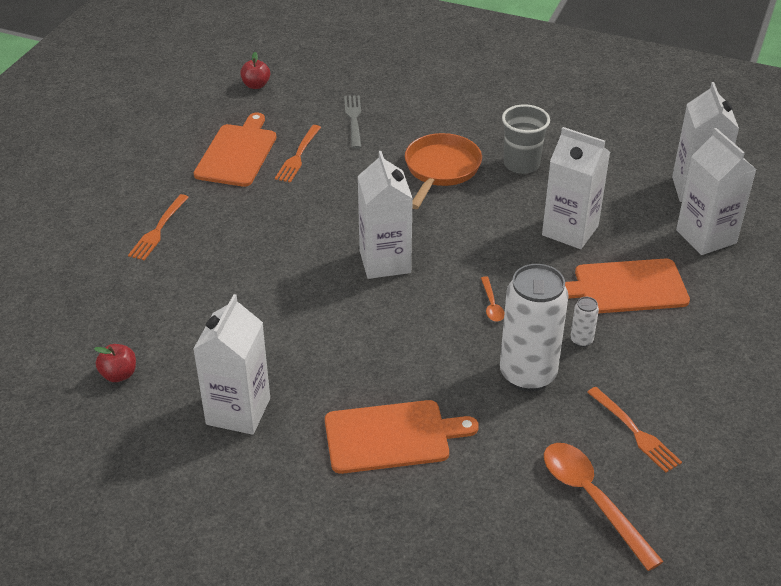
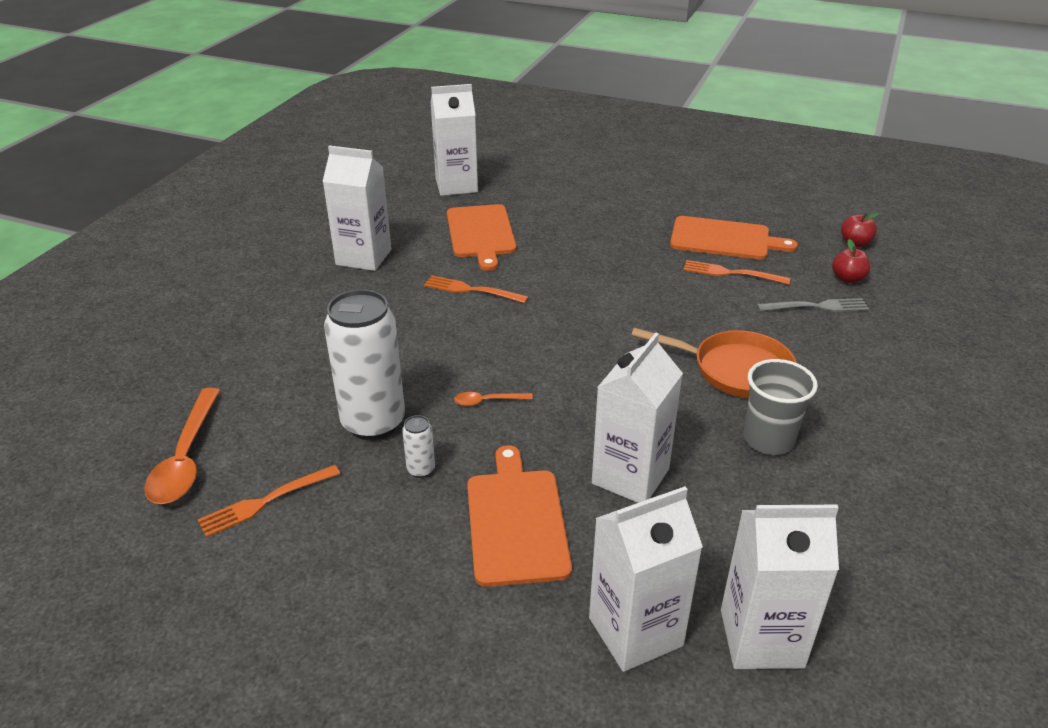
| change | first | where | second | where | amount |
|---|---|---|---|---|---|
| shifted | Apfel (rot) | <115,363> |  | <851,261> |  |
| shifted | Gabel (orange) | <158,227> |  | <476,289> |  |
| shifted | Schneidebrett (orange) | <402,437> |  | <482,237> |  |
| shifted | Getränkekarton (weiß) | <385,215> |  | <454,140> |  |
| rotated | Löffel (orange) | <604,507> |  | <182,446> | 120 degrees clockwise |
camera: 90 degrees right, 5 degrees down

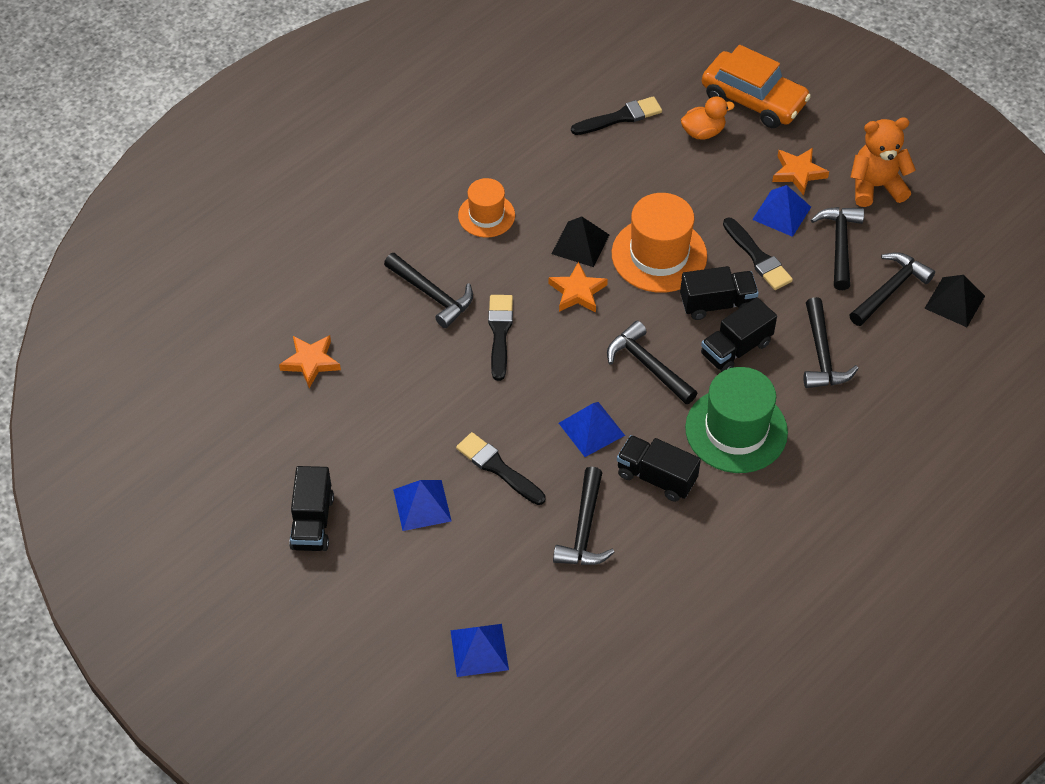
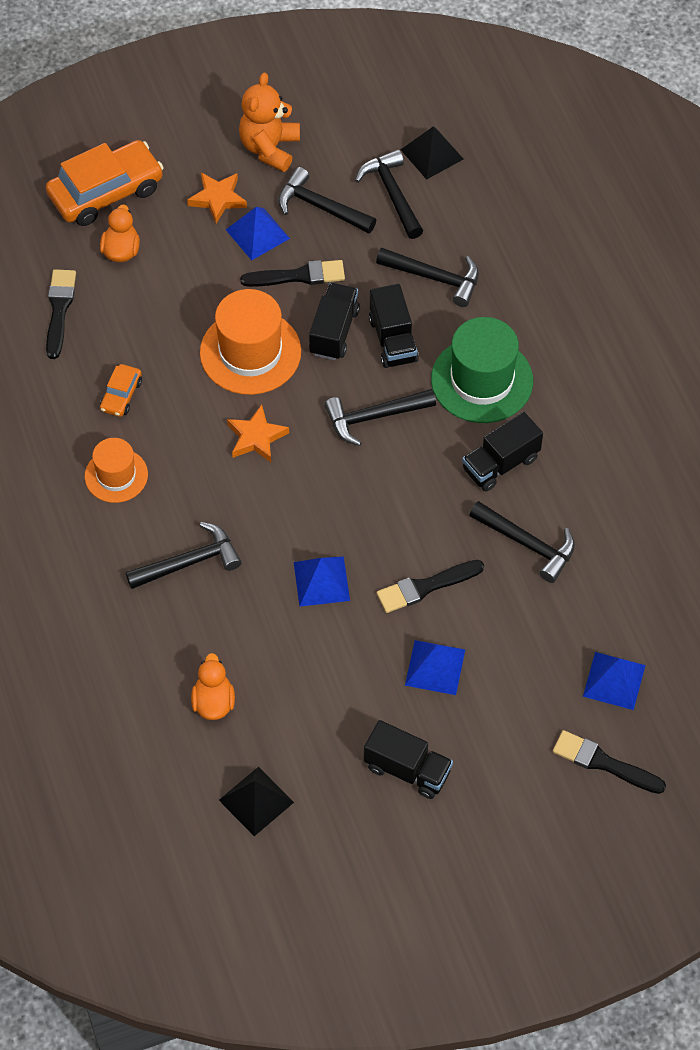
| change | first | where | second | where | amount |
|---|---|---|---|---|---|
| swapped | Stern (orange) | <310,361> | Ente (orange) | <213,686> |  |
| shifted | Pinsel (schwarz) | <500,338> |  | <609,762> |  |
| shifted | Pyramide (schwarz) | <580,241> |  | <256,801> |  |
| shifted | Pyramide (blau) | <592,429> |  | <322,582> |  |
| new |  |  | Auto (orange) | <121,390> |  |
camera: 65 degrees left, 5 degrees up

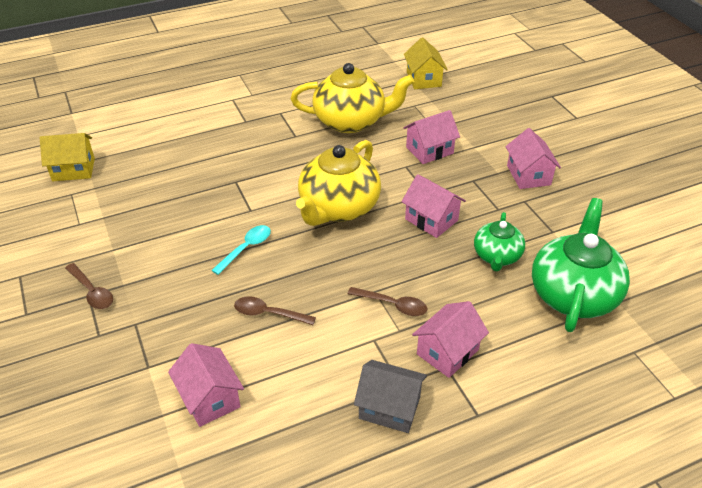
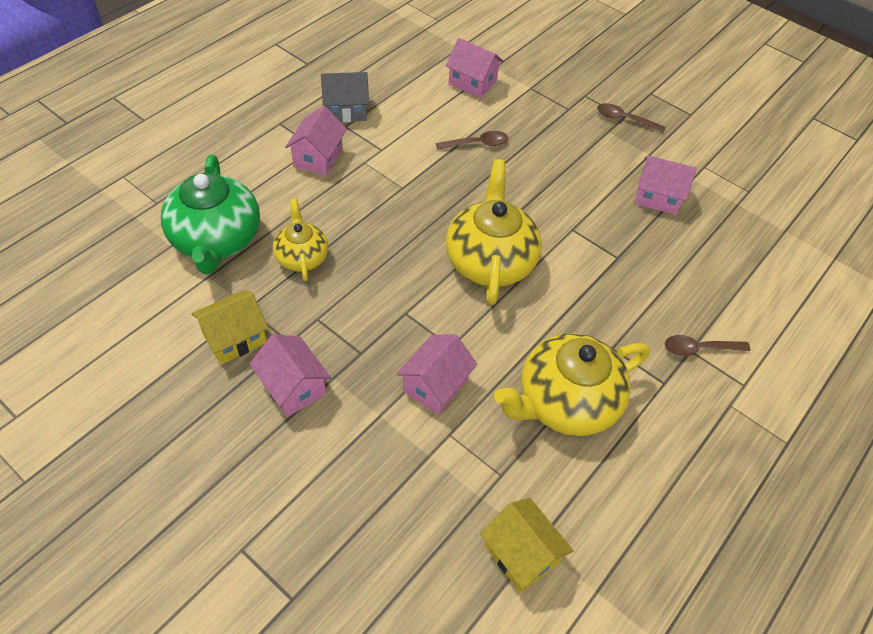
| change | first | where | second | where | amount |
|---|---|---|---|---|---|
| shifted | Haus (gelb) | <67,157> |  | <230,327> |  |
| gone | Löffel (türkis) | <241,250> |  |  |  |
| shifted | Löffel (braun) | <387,301> |  | <707,345> |  |
| shifted | Haus (rosa) | <433,206> |  | <666,185> |  |
| repainted | Teekanne (grün) | <499,241> | Teekanne (gelb) | <300,240> |  |
camera: 150 degrees right, 10 degrees up

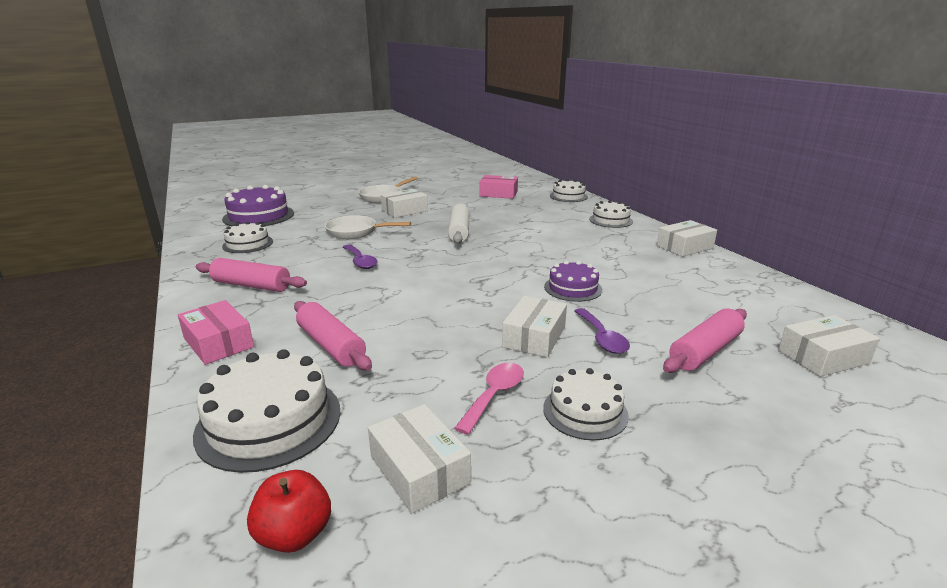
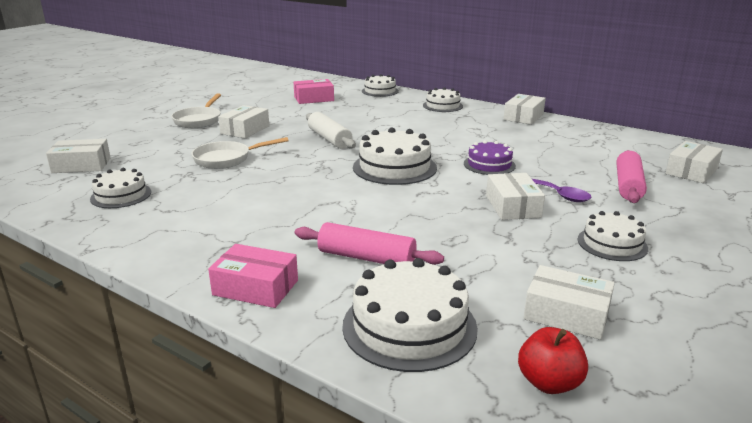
| change | first | where | second | where | amount |
|---|---|---|---|---|---|
| gone | Nudelholz (rosa) | <251,275> |  |  |  |
| swapped | Kuchen (lila) | <258,205> | Schachtel (weiß) | <78,156> |  |
| gone | Löffel (lila) | <360,256> |  |  |  |
| gone | Löffel (rosa) | <489,399> |  |  |  |
| new |  |  | Kuchen (weiß) | <395,156> |  |
camera: 30 degrees left, 0 degrees up

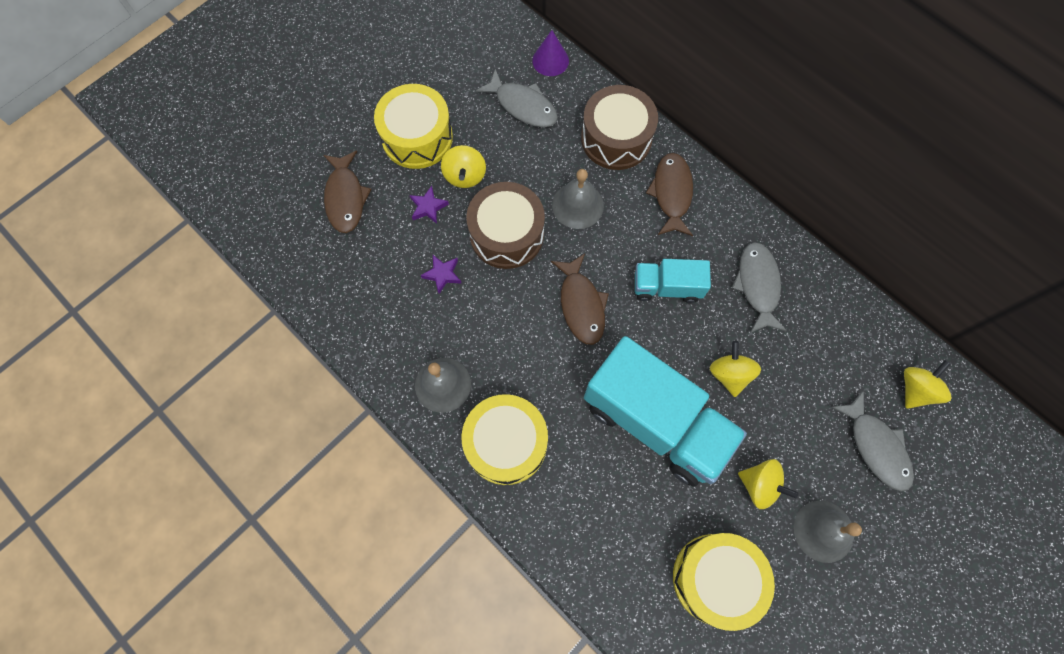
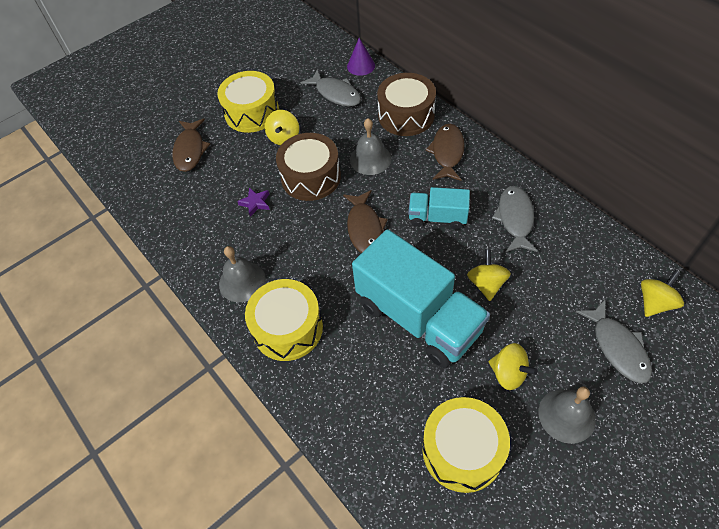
| change | first | where | second | where | amount |
|---|---|---|---|---|---|
| gone | Stern (lila) | <429,205> |  |  |  |
camera: 10 degrees right, 15 degrees down

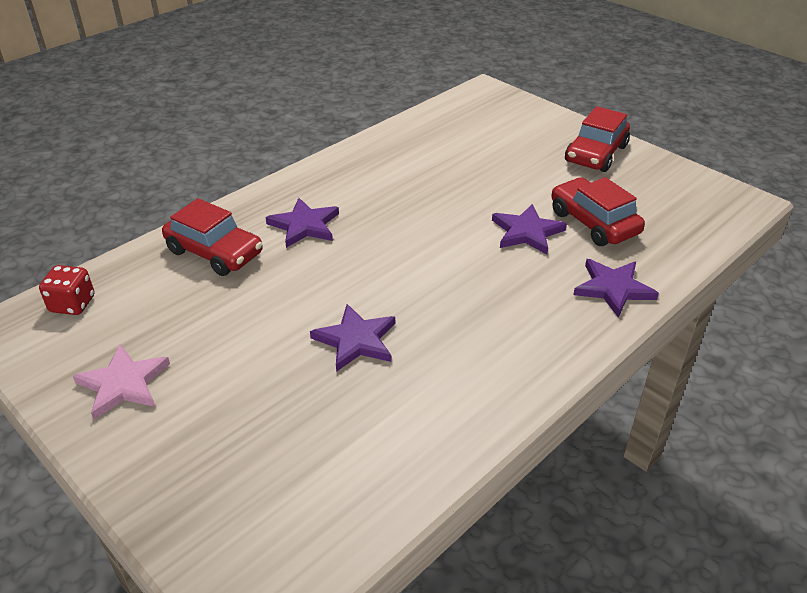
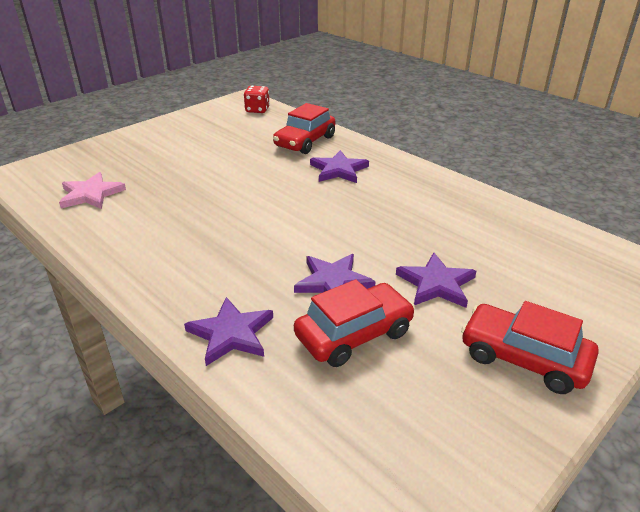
| change | first | where | second | where | amount |
|---|---|---|---|---|---|
| shifted | Stern (rosa) | <121,381> |  | <92,190> |  |
| shifted | Stern (lila) | <352,338> |  | <436,280> |  |
camera: 90 degrees right, 5 degrees down

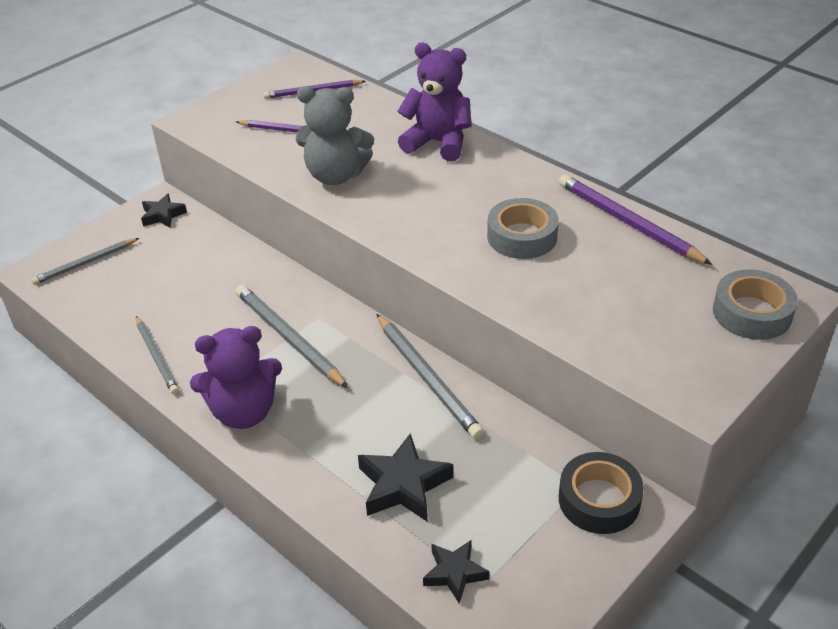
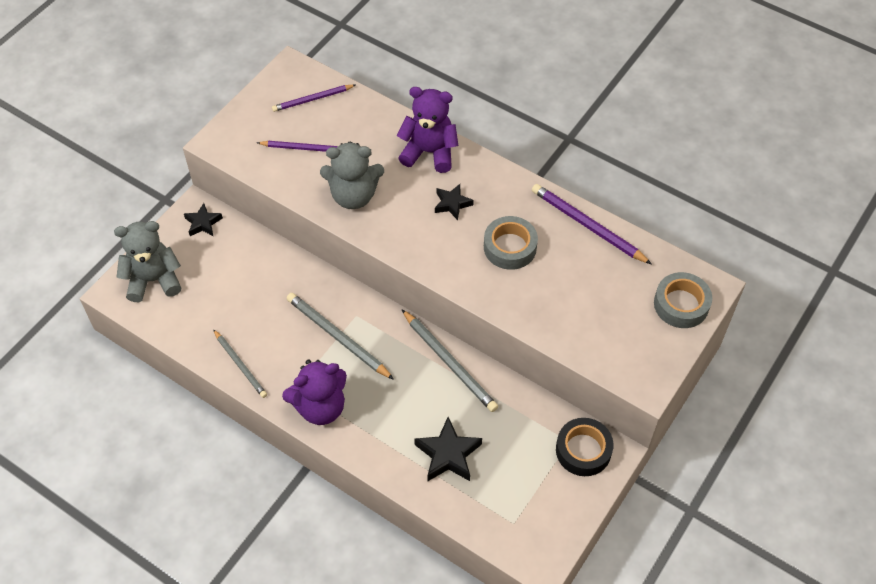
| change | first | where | second | where | amount |
|---|---|---|---|---|---|
| swapped | Bleistift (grau) | <85,261> | Teddybär (grau) | <147,261> |  |
| shifted | Stern (schwarz) | <456,572> |  | <454,202> |  |
camera: 10 degrees left, 15 degrees up

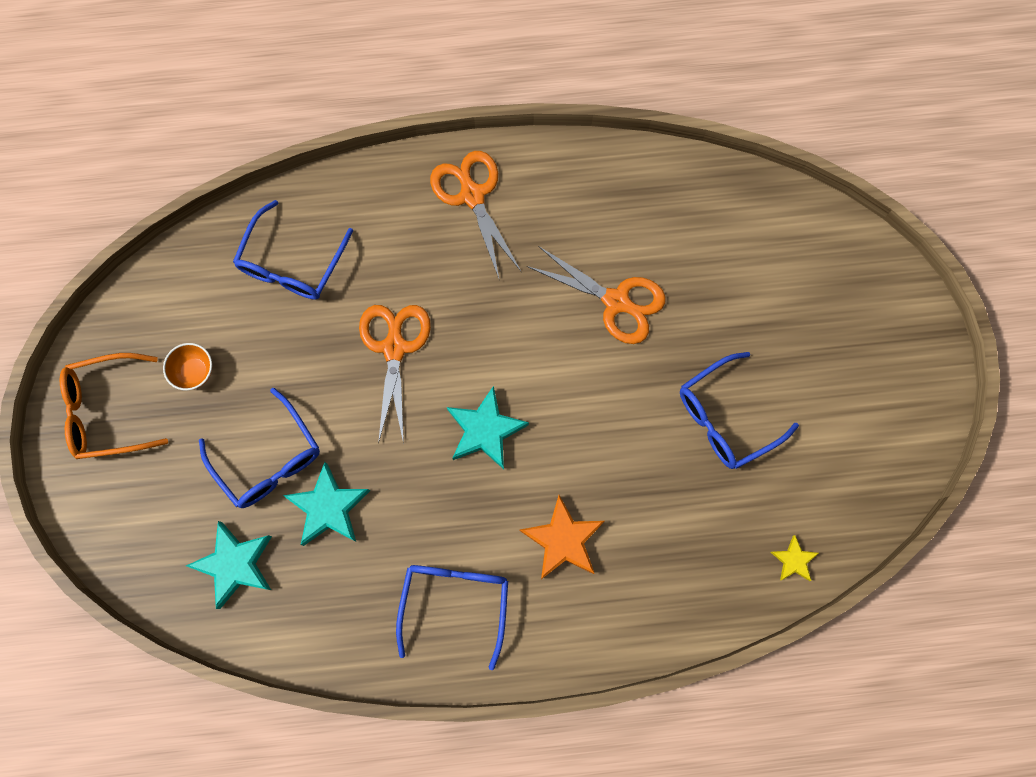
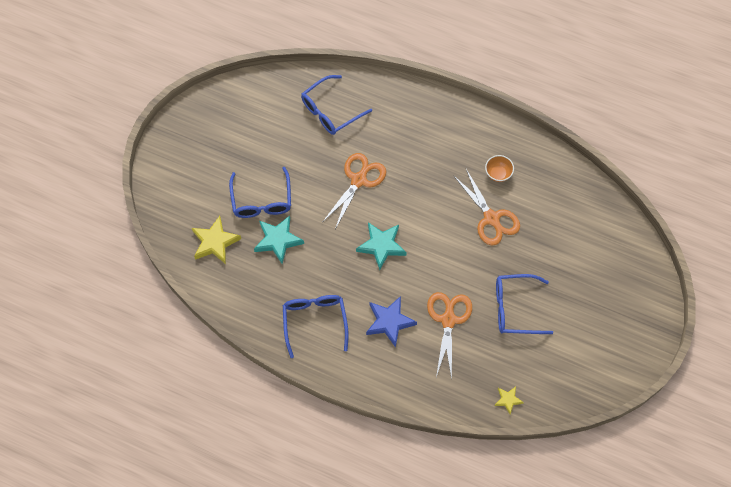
| change | first | where | second | where | amount |
|---|---|---|---|---|---|
| gone | Brille (orange) | <114,406> |  |  |  |
| shifted | Schüssel (orange) | <187,367> |  | <499,168> |  |
| repainted | Stern (türkis) | <229,565> | Stern (gelb) | <216,240> |  |
| rotated | Brille (blau) | <452,617> |  | <316,326> | 45 degrees counterclockwise |
| shifted | Schere (orange) | <475,216> |  | <449,335> |  |
| repainted | Stern (orange) | <562,537> | Stern (blau) | <391,322> |  |
camera: 30 degrees right, 10 degrees down

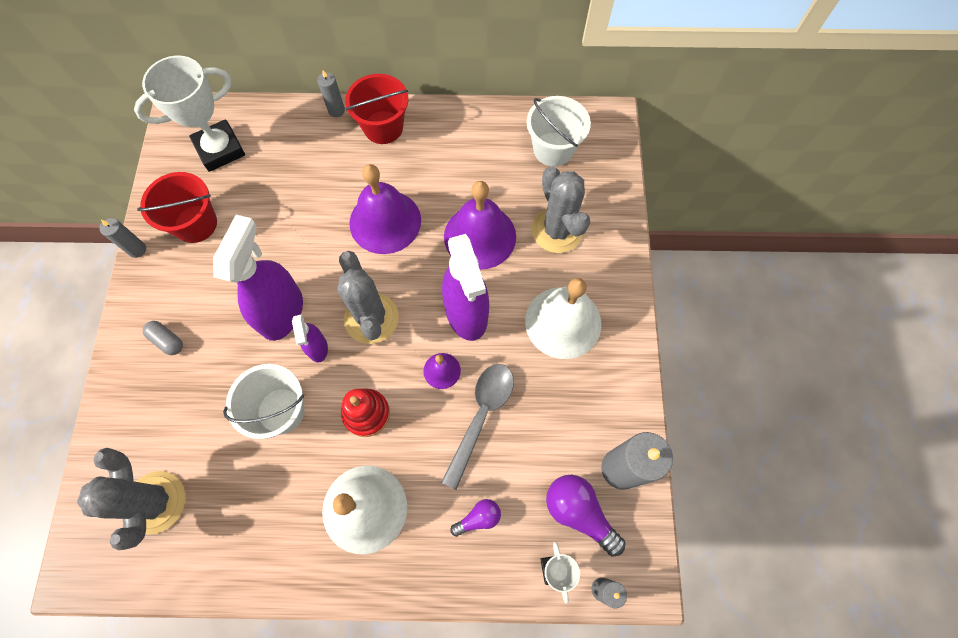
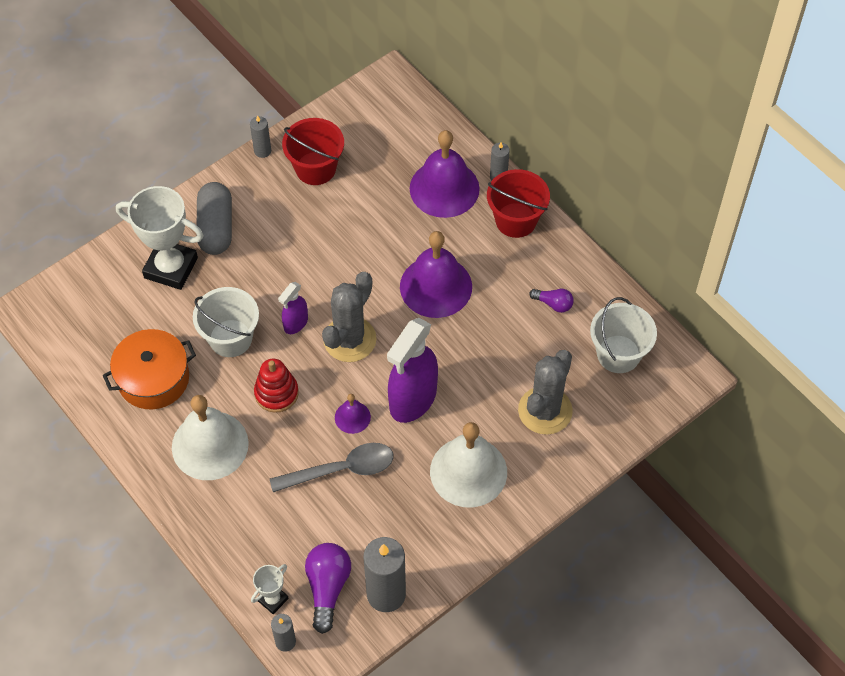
| change | first | where | second | where | amount |
|---|---|---|---|---|---|
| gone | Kaktus (grau) | <131,499> |  |  |  |
| shifted | Pokal (weiß) | <189,114> |  | <160,238> |  |
| scaled | Kapsel (grau) | <162,338> |  | <214,218> | x1.93 |
| gone | Sprühflasche (lila) | <258,278> |  |  |  |
| shifted | Glocke (lila) | <480,225> |  | <445,174> |  |
| shifted | Glühbirne (lila) | <475,518> |  | <551,301> |  |
| new |  |  | Kochtopf (orange) | <149,369> |  |
camera: 50 degrees right, 10 degrees down

